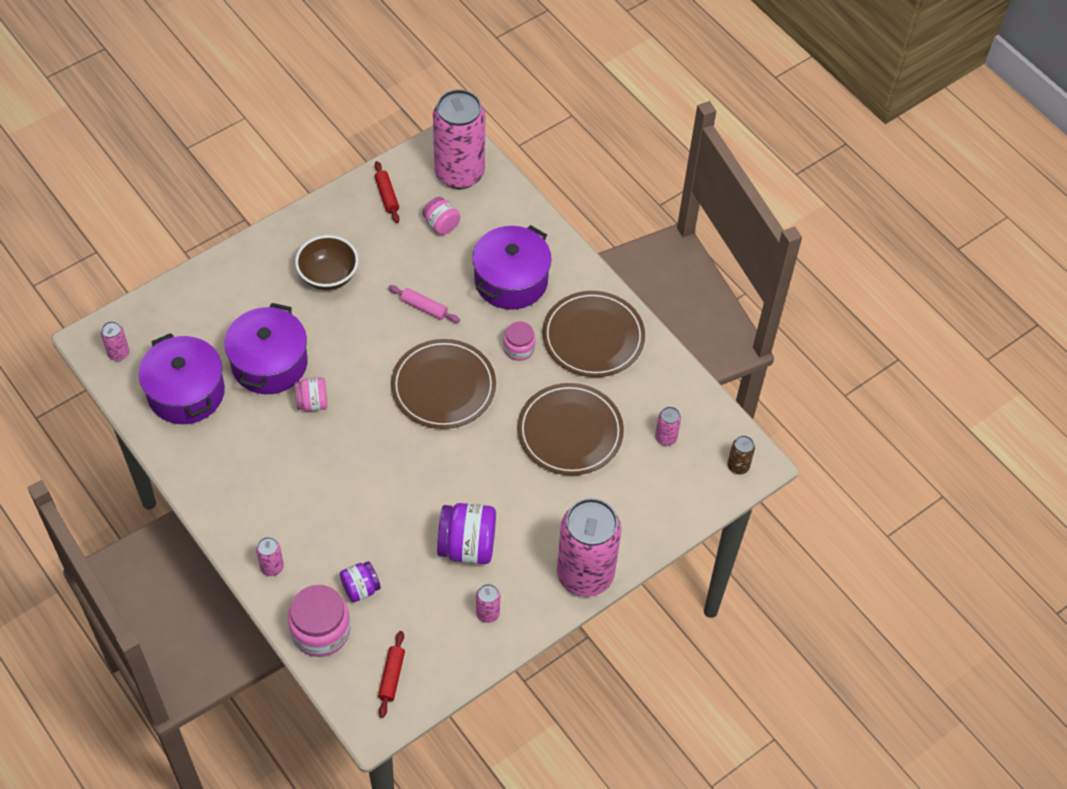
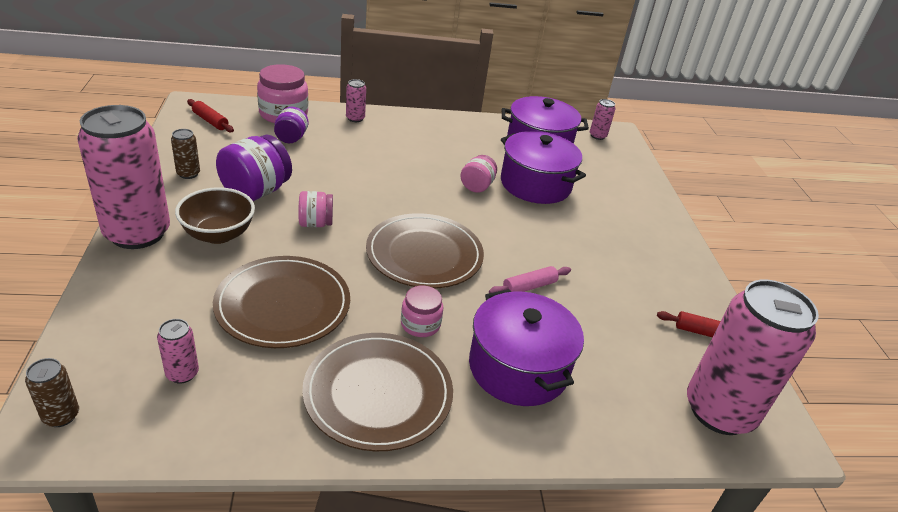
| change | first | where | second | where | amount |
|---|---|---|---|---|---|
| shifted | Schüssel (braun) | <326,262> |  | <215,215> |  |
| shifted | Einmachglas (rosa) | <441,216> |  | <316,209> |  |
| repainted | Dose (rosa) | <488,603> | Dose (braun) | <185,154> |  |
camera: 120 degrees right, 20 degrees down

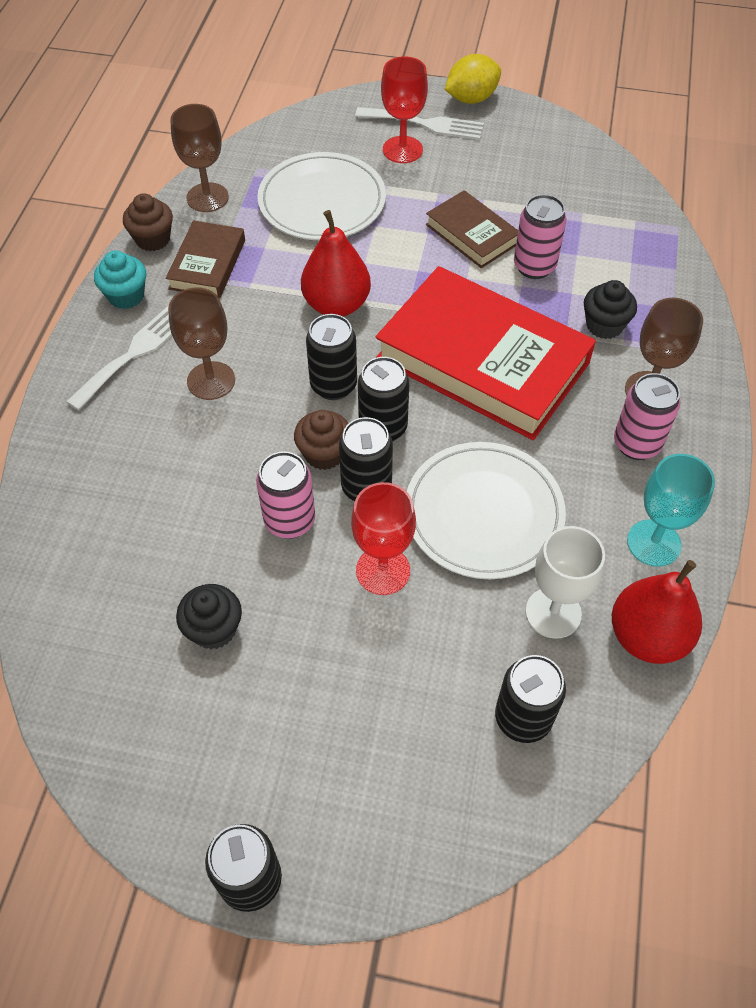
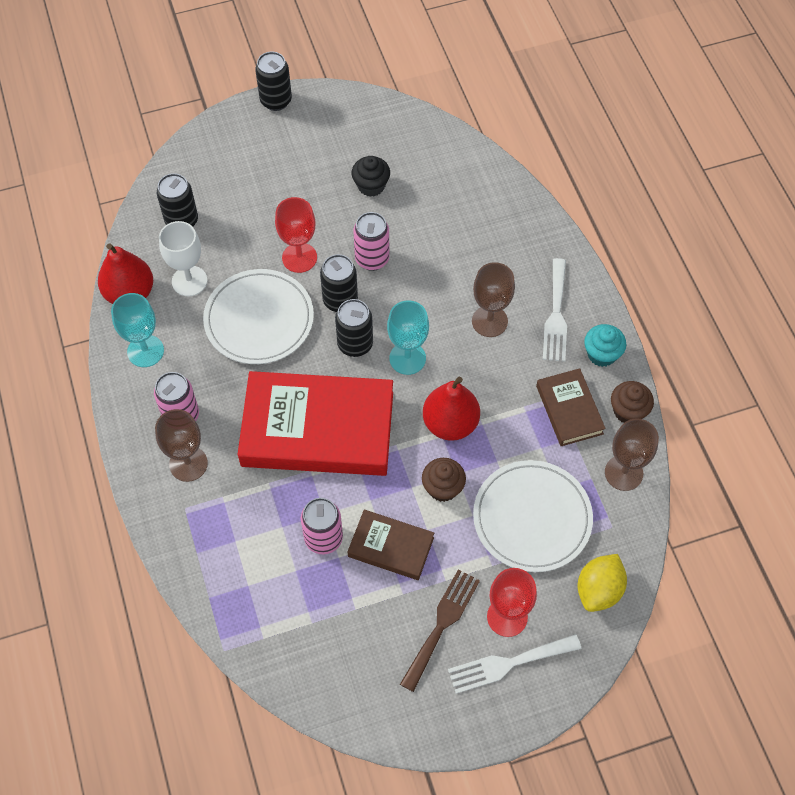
| change | first | where | second | where | amount |
|---|---|---|---|---|---|
| shifted | Muffin (braun) | <321,440> |  | <444,480> |  |
| swapped | Dose (schwarz) | <331,357> | Kelch (türkis) | <408,337> |  |
| shifted | Zitrone (gelb) | <473,79> |  | <602,583> |  |
| gone | Muffin (schwarz) | <610,309> |  |  |  |
| new |  |  | Gabel (braun) | <440,630> |  |
camera: 150 degrees right, 5 degrees up

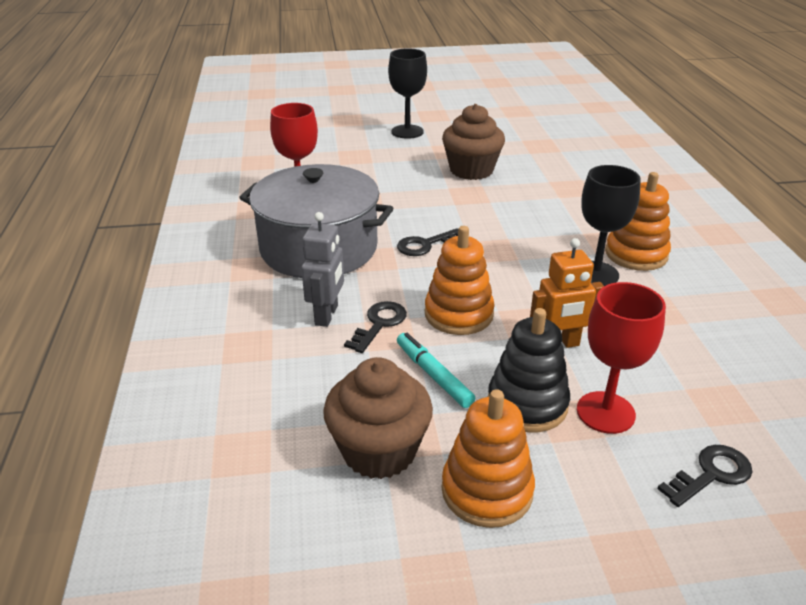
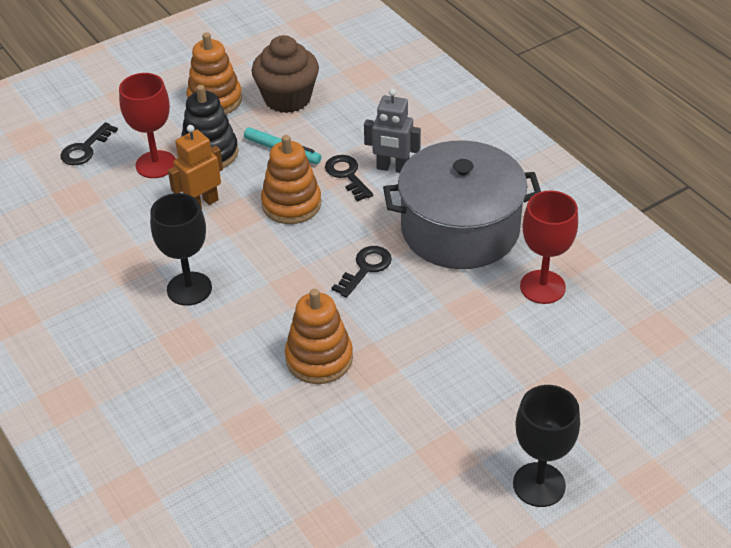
| change | first | where | second | where | amount |
|---|---|---|---|---|---|
| rotated | Roboter (grau) | <322,269> |  | <392,131> | 60 degrees counterclockwise |
| rotated | Schlüssel (schwarz) | <375,327> |  | <349,178> | 150 degrees clockwise |
| gone | Muffin (braun) | <473,142> |  |  |  |
| shifted | Stapelspielzeug (orange) | <638,221> |  | <319,336> |  |
camera: 155 degrees right, 10 degrees up

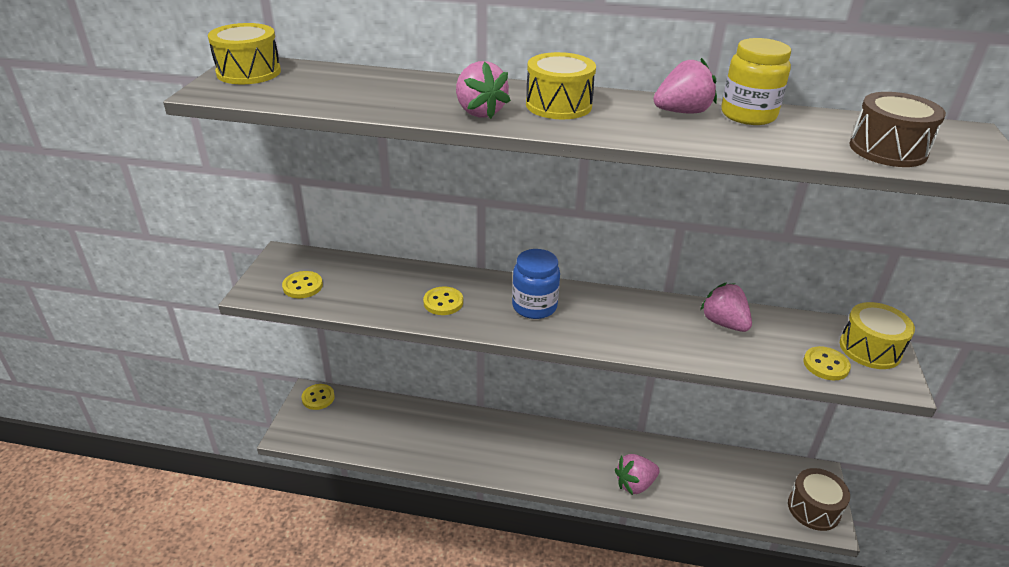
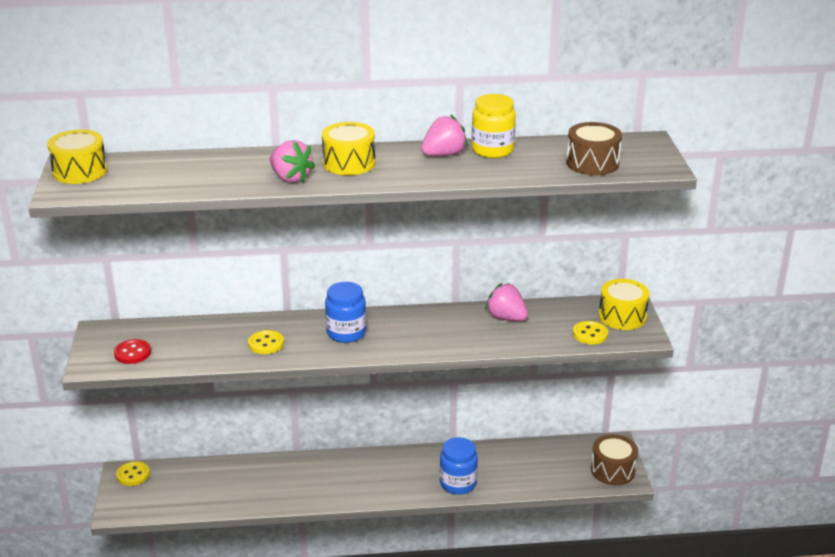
| change | first | where | second | where | amount |
|---|---|---|---|---|---|
| repainted | Knopf (gelb) | <302,284> | Knopf (rot) | <132,351> |  |
| swapped | Erdbeere (rosa) | <637,474> | Einmachglas (blau) | <459,466> |  |
camera: 15 degrees left, 5 degrees down

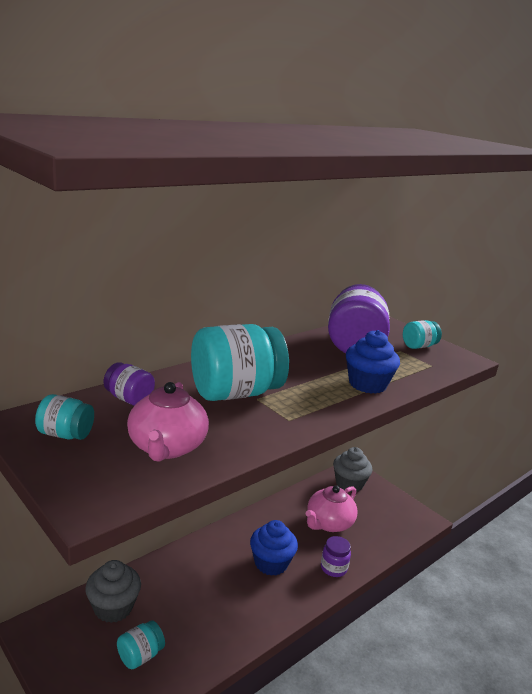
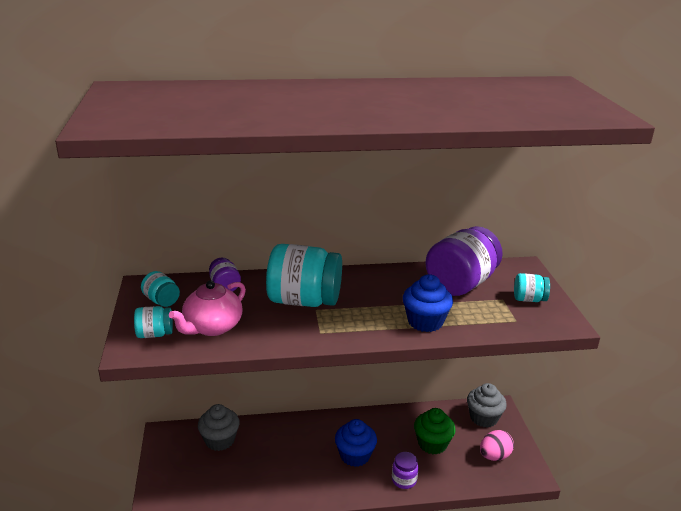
| change | first | where | second | where | amount |
|---|---|---|---|---|---|
| shifted | Einmachglas (türkis) | <141,644> |  | <153,322> |  |
| swapped | Teekanne (rosa) | <332,508> | Muffin (grün) | <435,431> |  |
| new |  |  | Ei (rosa) | <497,445> |  |
camera: 35 degrees right, 5 degrees up

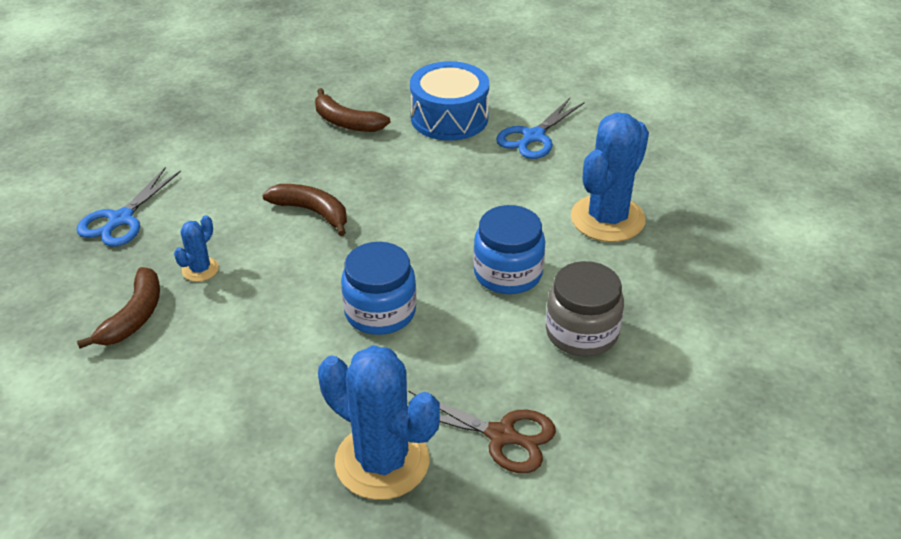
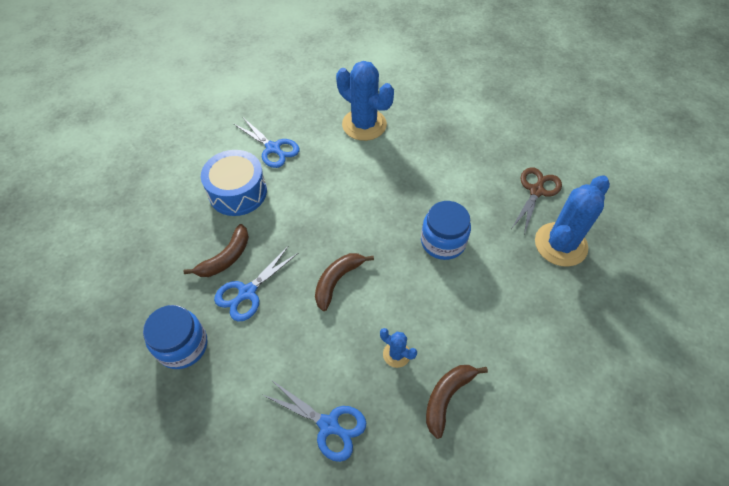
| change | first | where | second | where | amount |
|---|---|---|---|---|---|
| rotated | Banane (braun) | <118,308> |  | <457,402> | 75 degrees counterclockwise |
| shifted | Einmachglas (blau) | <509,249> |  | <175,337> |  |
| gone | Einmachglas (grau) | <585,309> |  |  |  |
| new |  |  | Schere (blau) | <256,284> |  |
camera: 85 degrees left, 15 degrees up

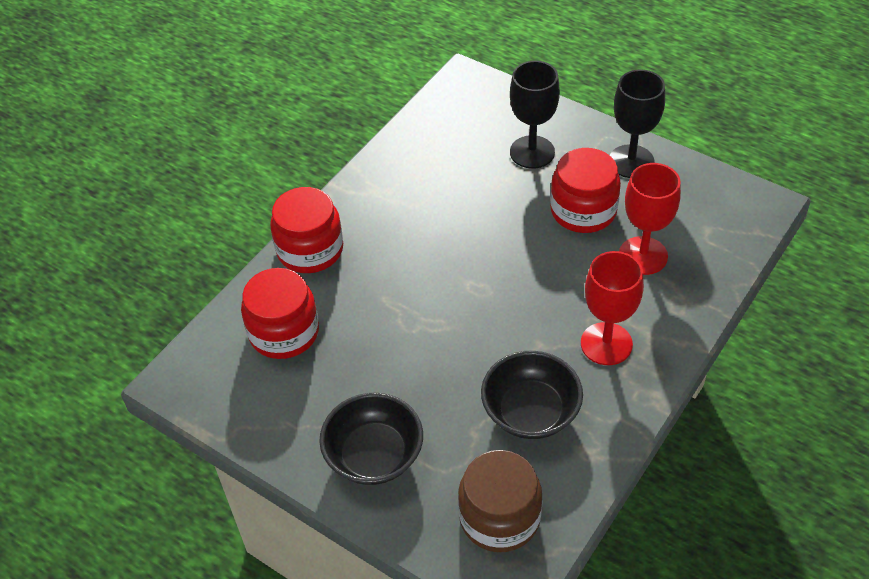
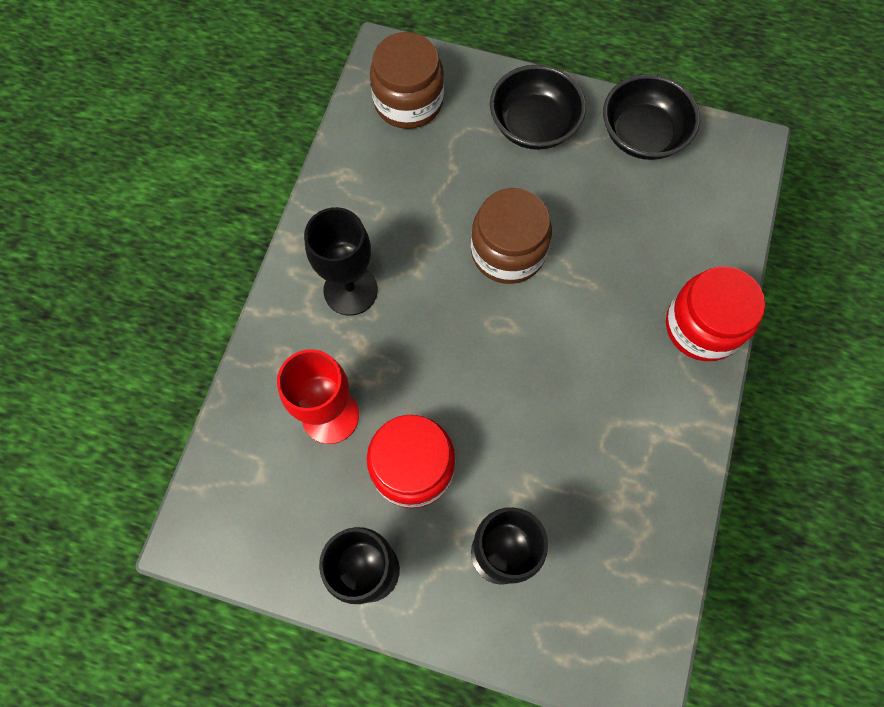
| change | first | where | second | where | amount |
|---|---|---|---|---|---|
| gone | Einmachglas (rot) | <280,313> |  |  |  |
| shifted | Schüssel (schwarz) | <532,395> |  | <651,117> |  |
| repainted | Kelch (rot) | <612,308> | Kelch (schwarz) | <341,261> |  |
| new |  |  | Einmachglas (braun) | <511,236> |  |
camera: 160 degrees right, 20 degrees up

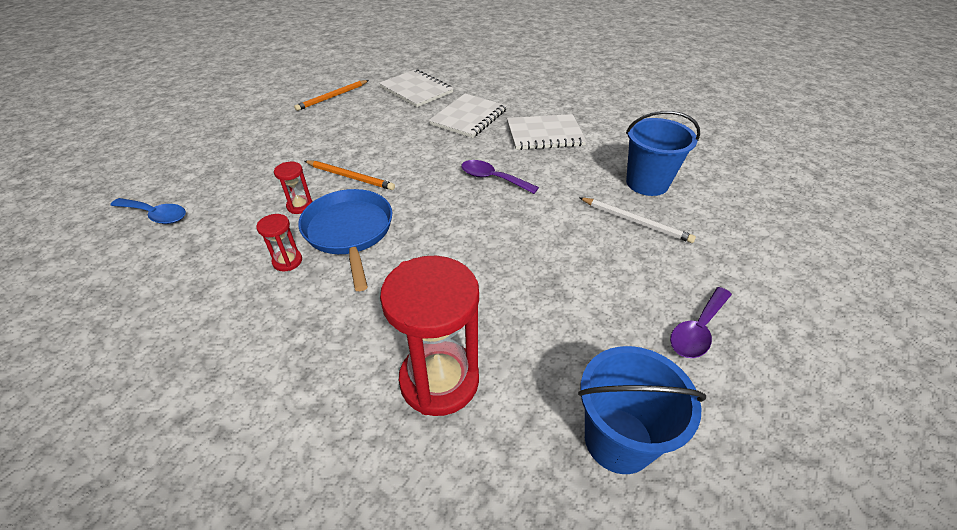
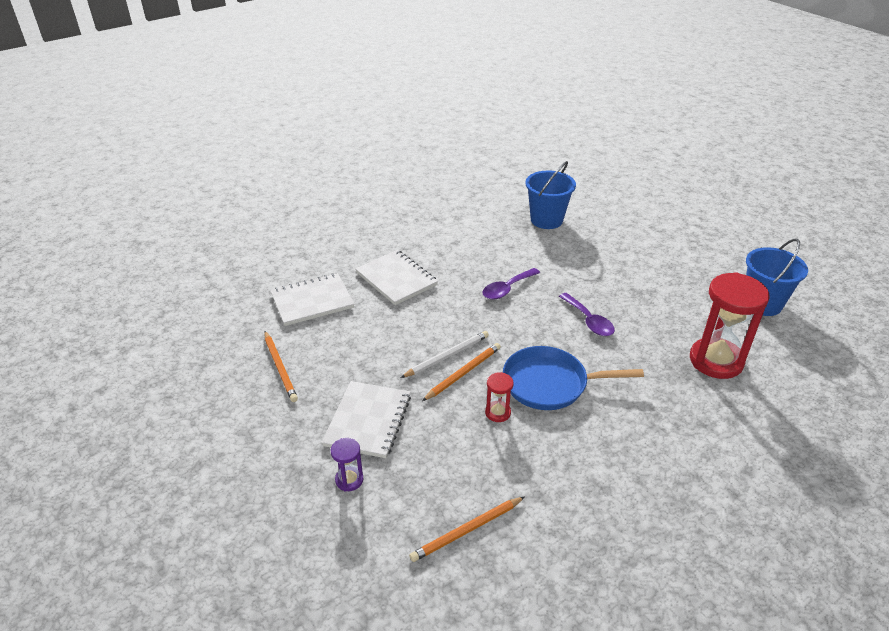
| change | first | where | second | where | amount |
|---|---|---|---|---|---|
| swapped | Löffel (blau) | <148,211> | Bleistift (orange) | <466,529> |  |
| gone | Sanduhr (rot) | <279,242> |  |  |  |
| shifted | Notizbuch (weiß) | <547,132> |  | <366,419> |  |
| shifted | Bleistift (weiß) | <637,220> |  | <445,354> |  |
| shifted | Löffel (lila) | <701,322> |  | <587,314> |  |
| new |  |  | Sanduhr (lila) | <347,465> |  |
camera: 70 degrees left, 5 degrees down

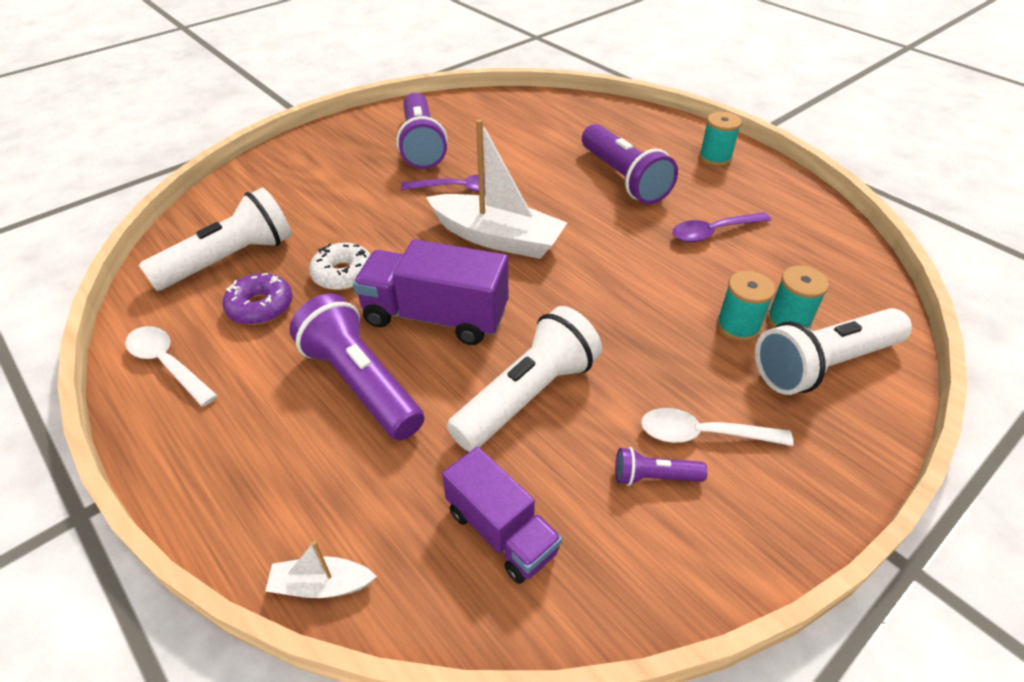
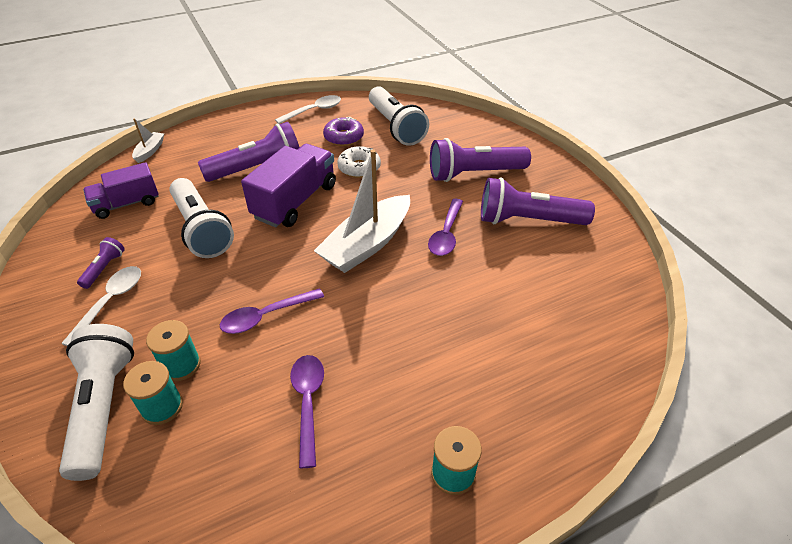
| change | first | where | second | where | amount |
|---|---|---|---|---|---|
| shifted | Taschenlampe (lila) | <630,164> |  | <480,160> |  |
| new |  |  | Löffel (lila) | <272,311> |  |
camera: 105 degrees right, 0 degrees up

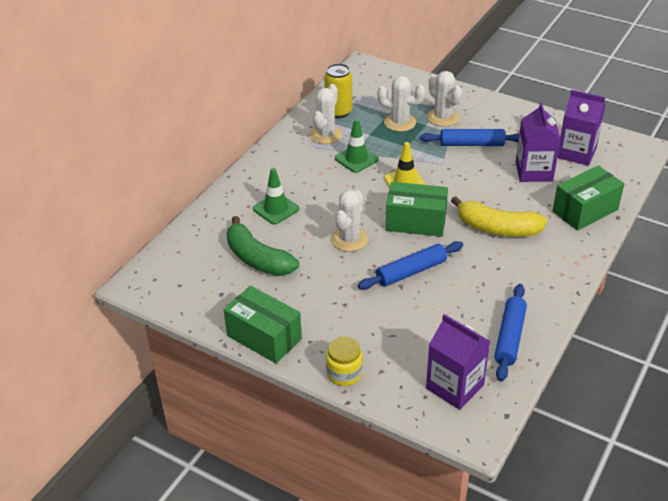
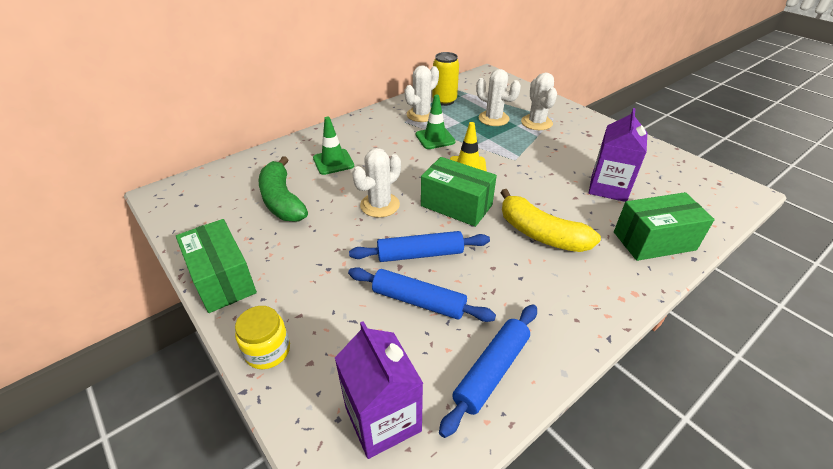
| change | first | where | second | where | amount |
|---|---|---|---|---|---|
| shifted | Nudelholz (blau) | <469,137> |  | <422,294> |  |
| gone | Getränkekarton (lila) | <581,128> |  |  |  |
camera: 20 degrees right, 0 degrees up

